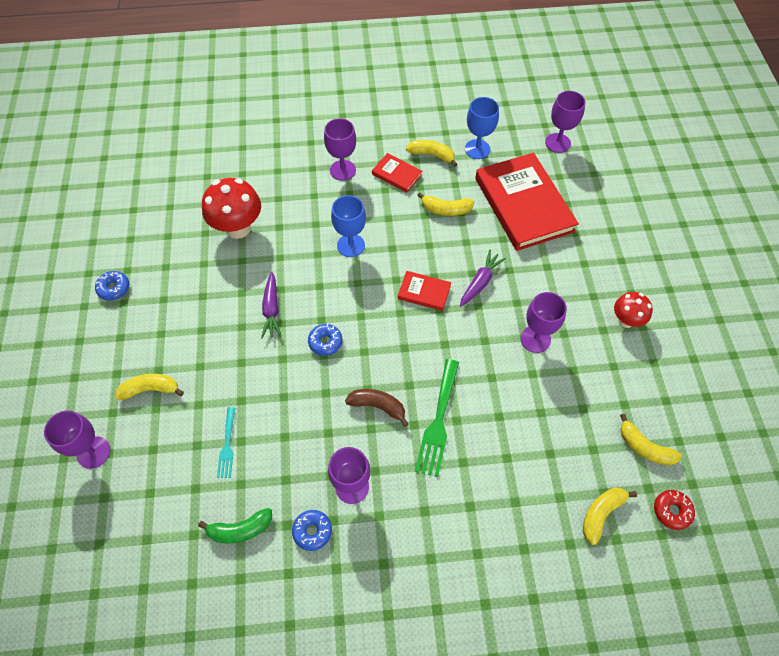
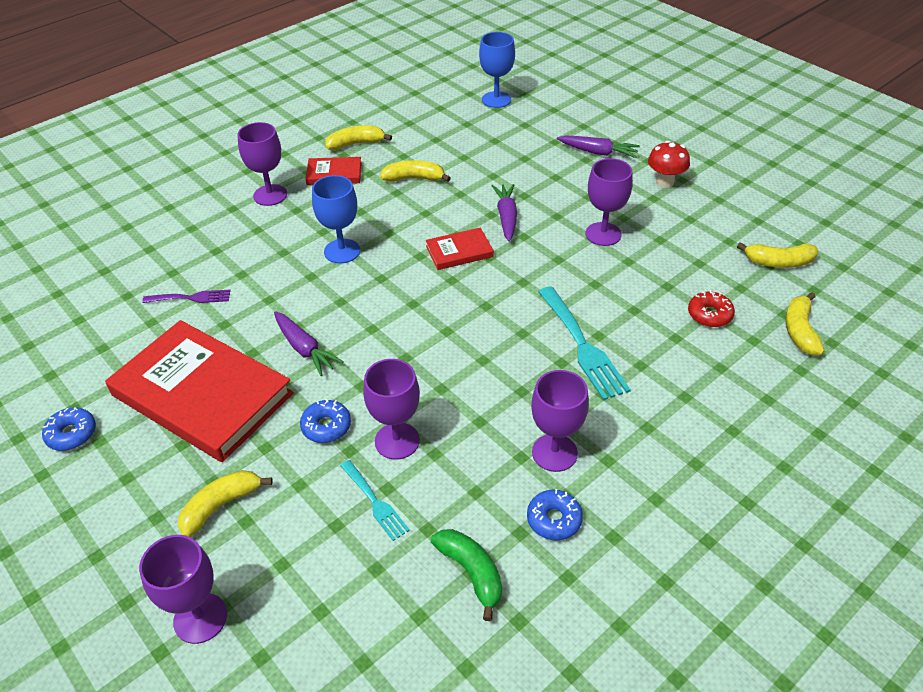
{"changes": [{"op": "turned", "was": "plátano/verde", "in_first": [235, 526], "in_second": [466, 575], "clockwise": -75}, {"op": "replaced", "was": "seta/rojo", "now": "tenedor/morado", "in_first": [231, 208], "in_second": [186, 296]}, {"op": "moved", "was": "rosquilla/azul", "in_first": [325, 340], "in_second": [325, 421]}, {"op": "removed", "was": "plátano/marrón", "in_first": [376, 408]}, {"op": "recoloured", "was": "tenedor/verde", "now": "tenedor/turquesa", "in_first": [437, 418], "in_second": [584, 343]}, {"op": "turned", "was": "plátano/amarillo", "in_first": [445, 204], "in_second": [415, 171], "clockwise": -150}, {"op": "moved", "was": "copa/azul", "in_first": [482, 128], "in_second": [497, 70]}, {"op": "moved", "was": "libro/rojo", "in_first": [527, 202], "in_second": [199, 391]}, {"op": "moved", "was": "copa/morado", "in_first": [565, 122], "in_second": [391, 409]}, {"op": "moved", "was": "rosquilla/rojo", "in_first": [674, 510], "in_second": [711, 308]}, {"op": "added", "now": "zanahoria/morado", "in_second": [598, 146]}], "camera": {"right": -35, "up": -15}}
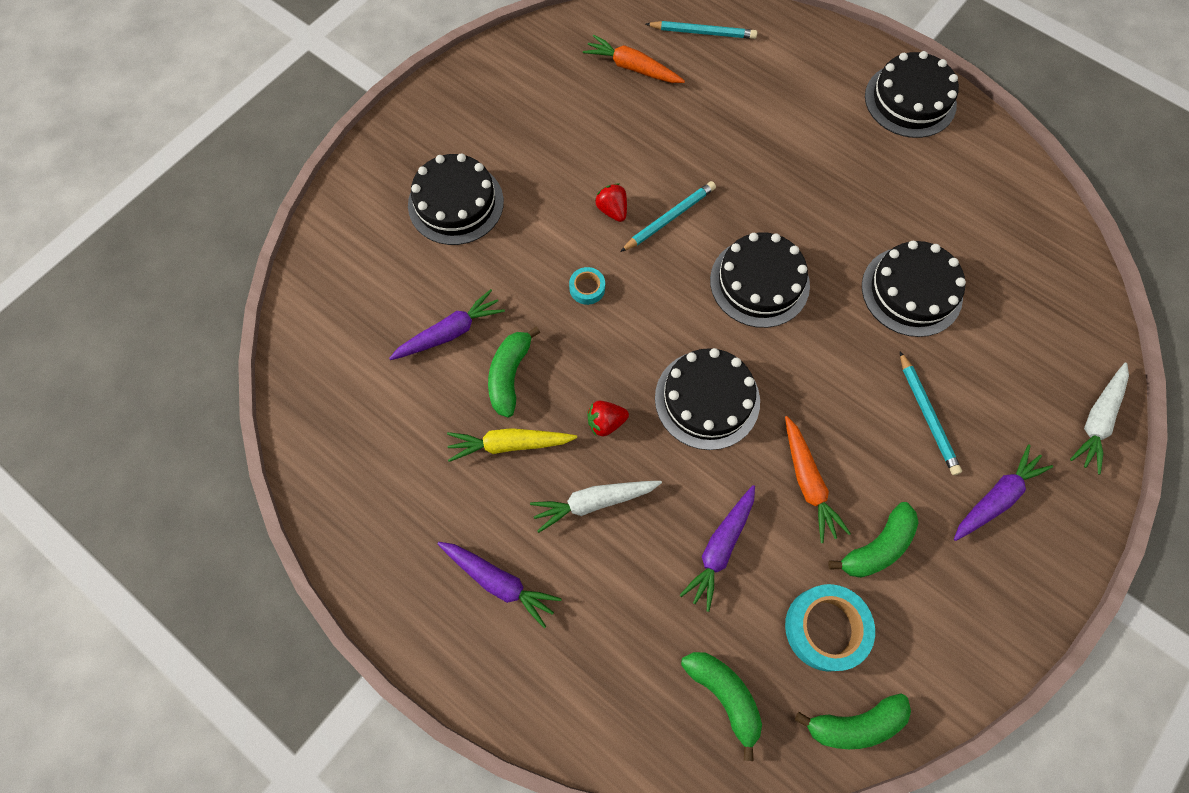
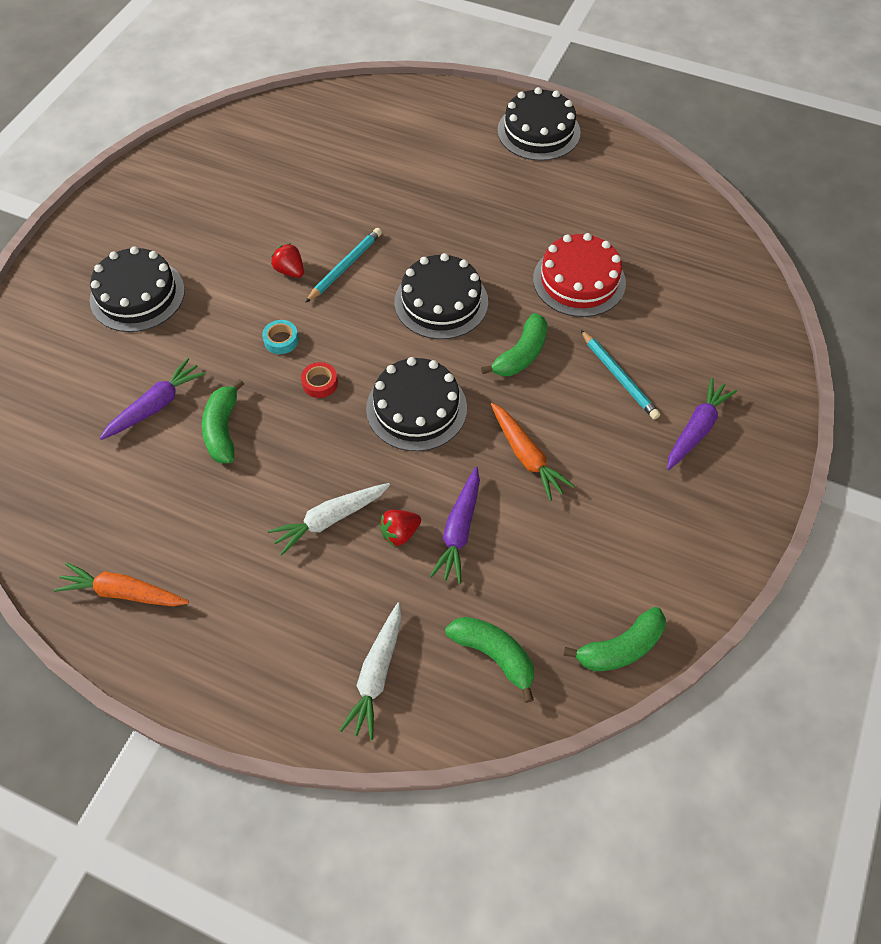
{"changes": [{"op": "removed", "was": "zanahoria/morado", "in_first": [499, 585]}, {"op": "removed", "was": "zanahoria/amarillo", "in_first": [512, 445]}, {"op": "moved", "was": "zanahoria/naranja", "in_first": [634, 59], "in_second": [121, 584]}, {"op": "moved", "was": "fresa/rojo", "in_first": [608, 419], "in_second": [400, 527]}, {"op": "removed", "was": "lápiz/turquesa", "in_first": [701, 30]}, {"op": "removed", "was": "cinta adhesiva/turquesa", "in_first": [830, 628]}, {"op": "moved", "was": "plátano/verde", "in_first": [873, 540], "in_second": [514, 344]}, {"op": "recoloured", "was": "tarta/negro", "now": "tarta/rojo", "in_first": [914, 289], "in_second": [579, 275]}, {"op": "moved", "was": "zanahoria/blanco", "in_first": [1099, 419], "in_second": [370, 671]}, {"op": "added", "now": "cinta adhesiva/rojo", "in_second": [319, 380]}], "camera": {"right": -15, "up": -10}}
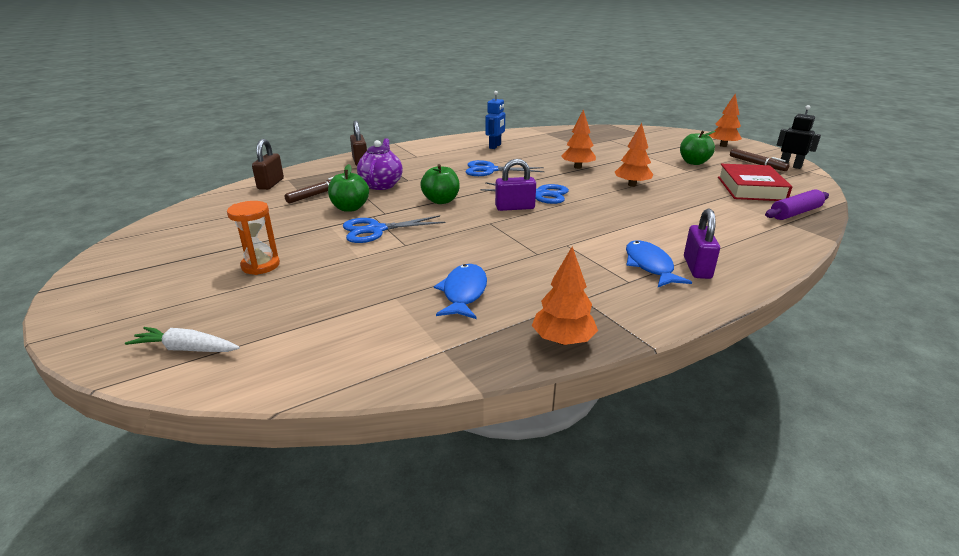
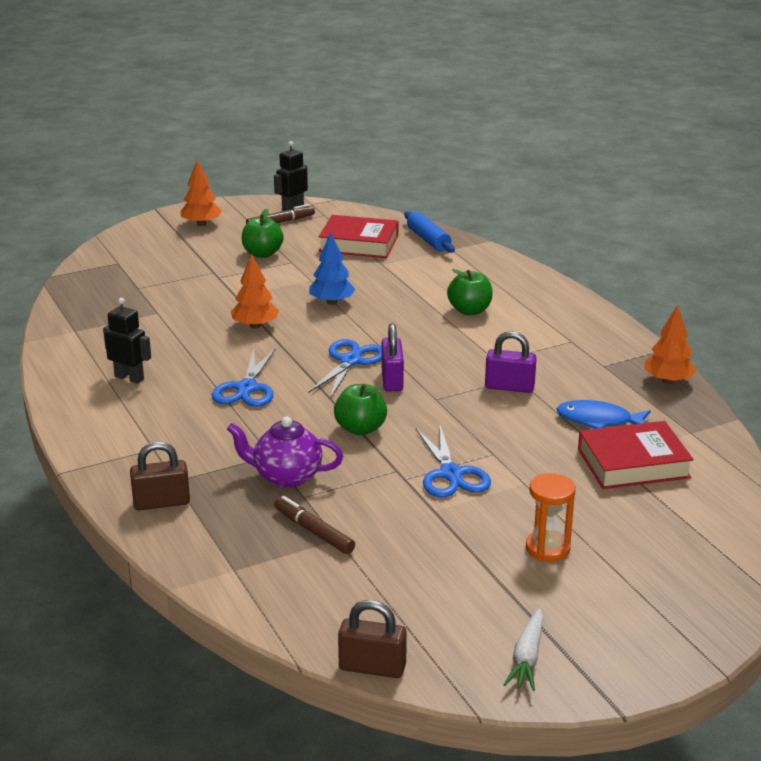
{"changes": [{"op": "moved", "was": "zanahoria/blanco", "in_first": [182, 339], "in_second": [523, 649]}, {"op": "moved", "was": "candado/marrón", "in_first": [268, 164], "in_second": [372, 639]}, {"op": "moved", "was": "manzana/verde", "in_first": [348, 188], "in_second": [470, 292]}, {"op": "recoloured", "was": "robot/azul", "now": "robot/negro", "in_first": [495, 120], "in_second": [127, 341]}, {"op": "recoloured", "was": "árbol/naranja", "now": "árbol/azul", "in_first": [634, 155], "in_second": [332, 268]}, {"op": "removed", "was": "pez/azul", "in_first": [659, 263]}, {"op": "moved", "was": "candado/morado", "in_first": [702, 243], "in_second": [511, 362]}, {"op": "recoloured", "was": "rodillo/morado", "now": "rodillo/azul", "in_first": [797, 204], "in_second": [429, 232]}, {"op": "added", "now": "libro/rojo", "in_second": [636, 455]}], "camera": {"right": -85, "up": 0}}
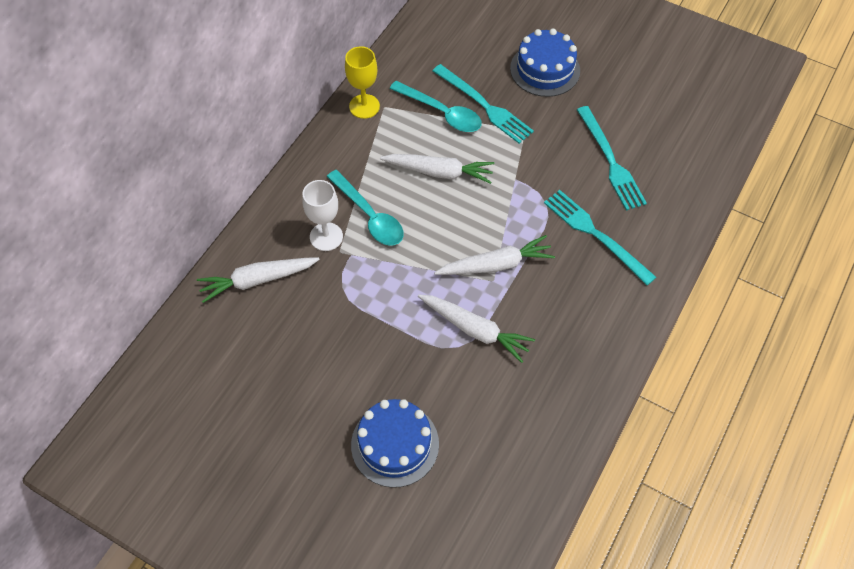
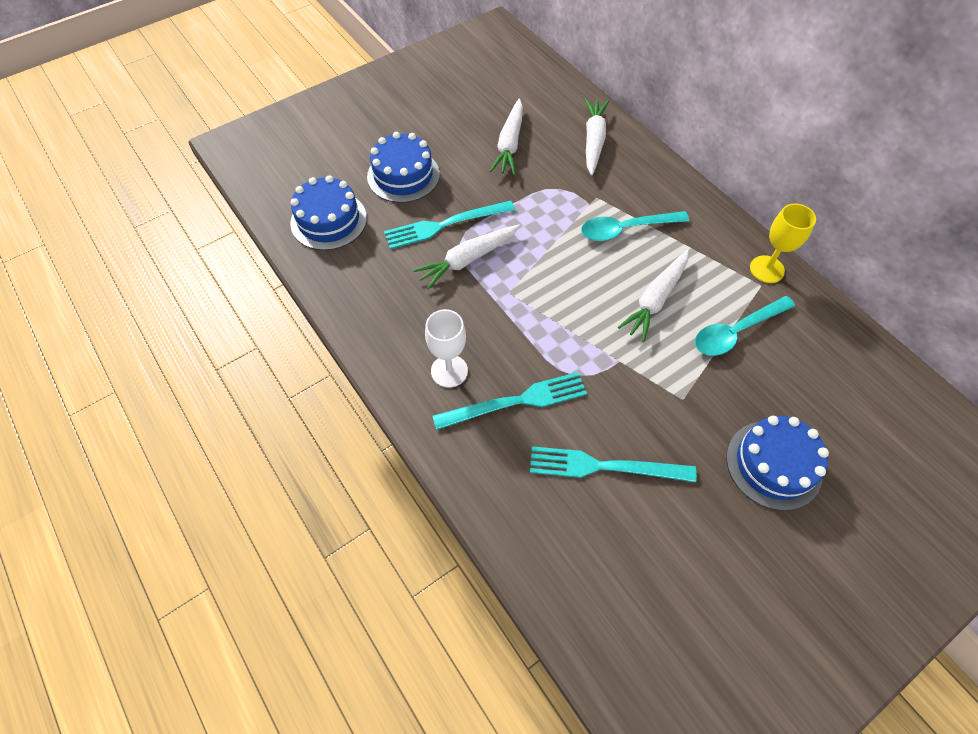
{"changes": [{"op": "moved", "was": "copa/blanco", "in_first": [322, 215], "in_second": [446, 348]}, {"op": "moved", "was": "tenedor/turquesa", "in_first": [483, 104], "in_second": [449, 225]}, {"op": "moved", "was": "zanahoria/blanco", "in_first": [494, 255], "in_second": [506, 137]}, {"op": "added", "now": "tarta/azul", "in_second": [328, 212]}], "camera": {"right": 115, "up": 0}}
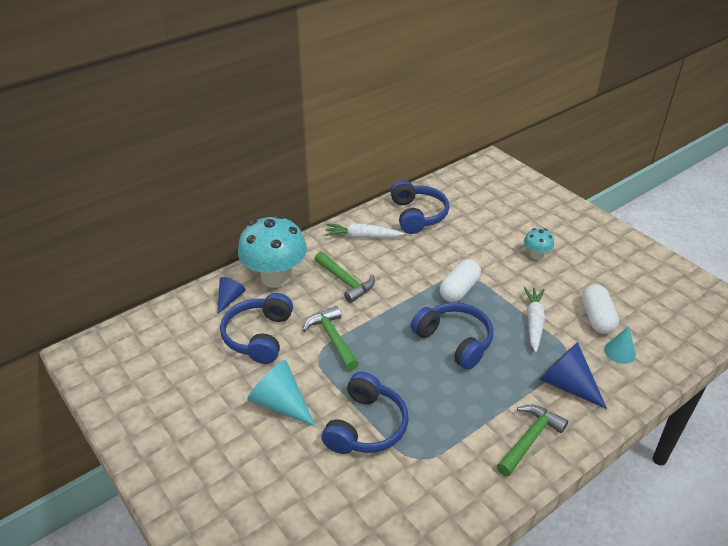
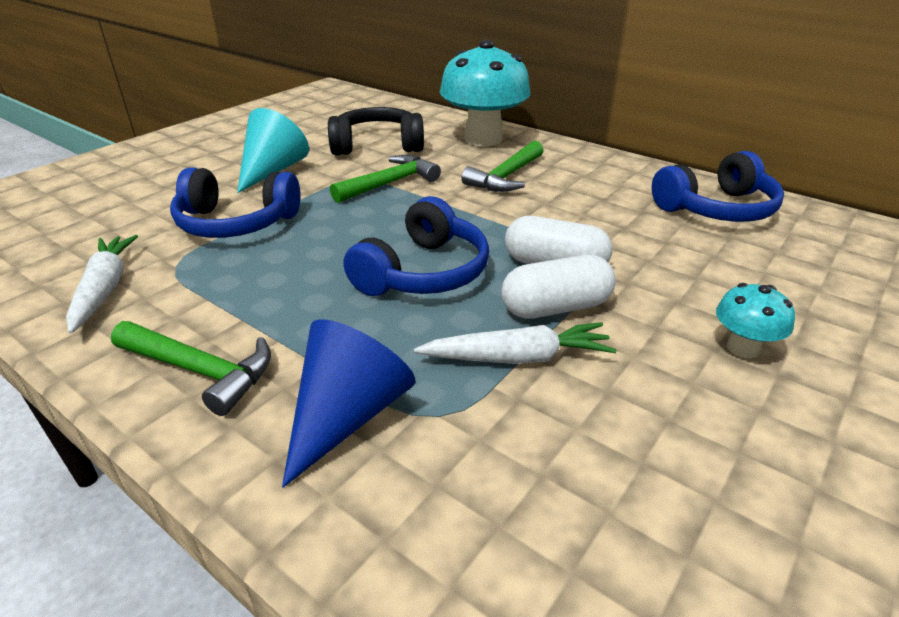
{"changes": [{"op": "removed", "was": "cono/azul", "in_first": [231, 295]}, {"op": "recoloured", "was": "auriculares/azul", "now": "auriculares/negro", "in_first": [256, 328], "in_second": [376, 131]}, {"op": "moved", "was": "zanahoria/blanco", "in_first": [365, 230], "in_second": [102, 284]}, {"op": "moved", "was": "cápsula/blanco", "in_first": [600, 309], "in_second": [558, 287]}, {"op": "removed", "was": "cono/turquesa", "in_first": [620, 345]}], "camera": {"right": 75, "up": -5}}
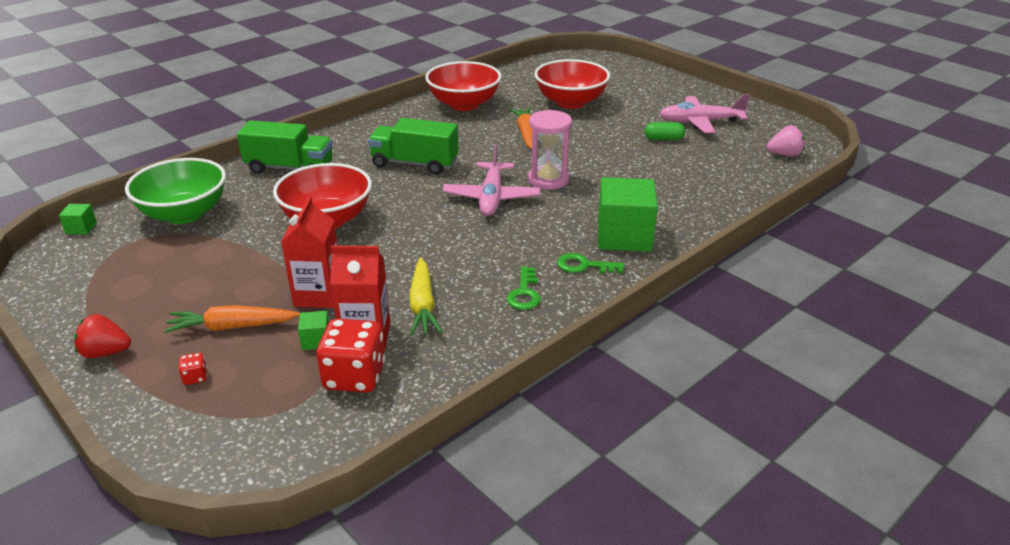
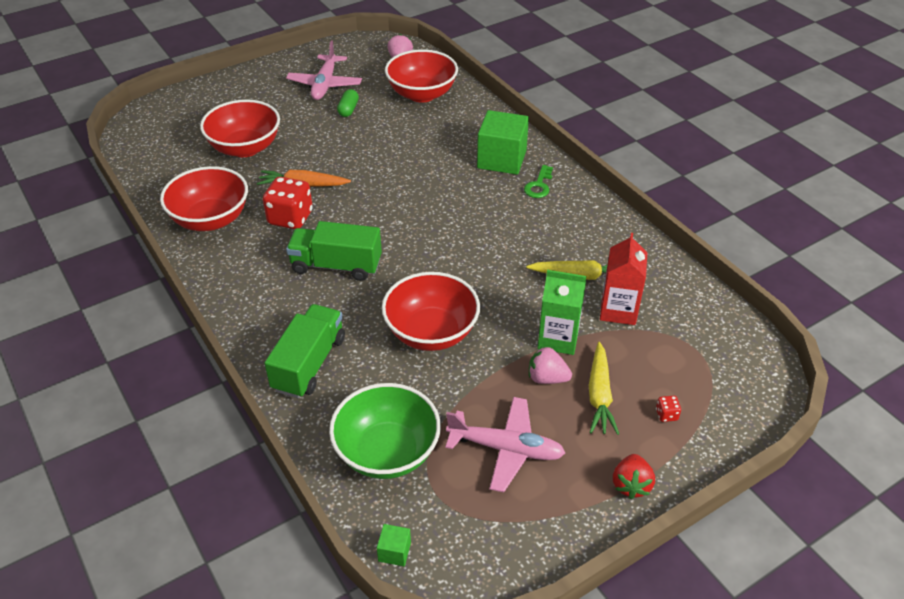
{"changes": [{"op": "recoloured", "was": "zanahoria/naranja", "now": "zanahoria/amarillo", "in_first": [232, 319], "in_second": [604, 388]}, {"op": "recoloured", "was": "cartón de leche/rojo", "now": "cartón de leche/verde", "in_first": [309, 252], "in_second": [562, 312]}, {"op": "removed", "was": "cubo/verde", "in_first": [313, 330]}, {"op": "moved", "was": "dado/rojo", "in_first": [351, 355], "in_second": [288, 203]}, {"op": "turned", "was": "camión/verde", "in_first": [413, 146], "in_second": [334, 251], "clockwise": 75}, {"op": "moved", "was": "avión/rosa", "in_first": [491, 180], "in_second": [505, 444]}, {"op": "removed", "was": "llave/verde", "in_first": [523, 288]}, {"op": "removed", "was": "reloj de arena/rosa", "in_first": [550, 150]}, {"op": "added", "now": "cuenco/rojo", "in_second": [421, 76]}, {"op": "added", "now": "fresa/rosa", "in_second": [550, 365]}], "camera": {"right": -80, "up": 10}}
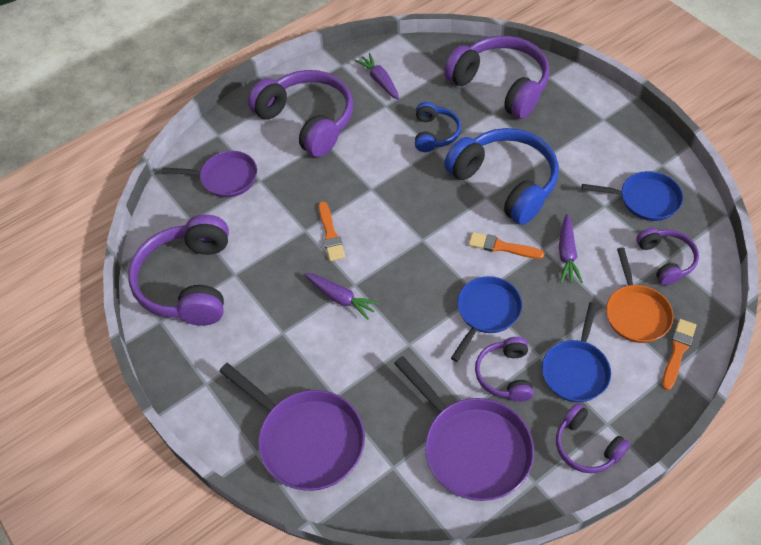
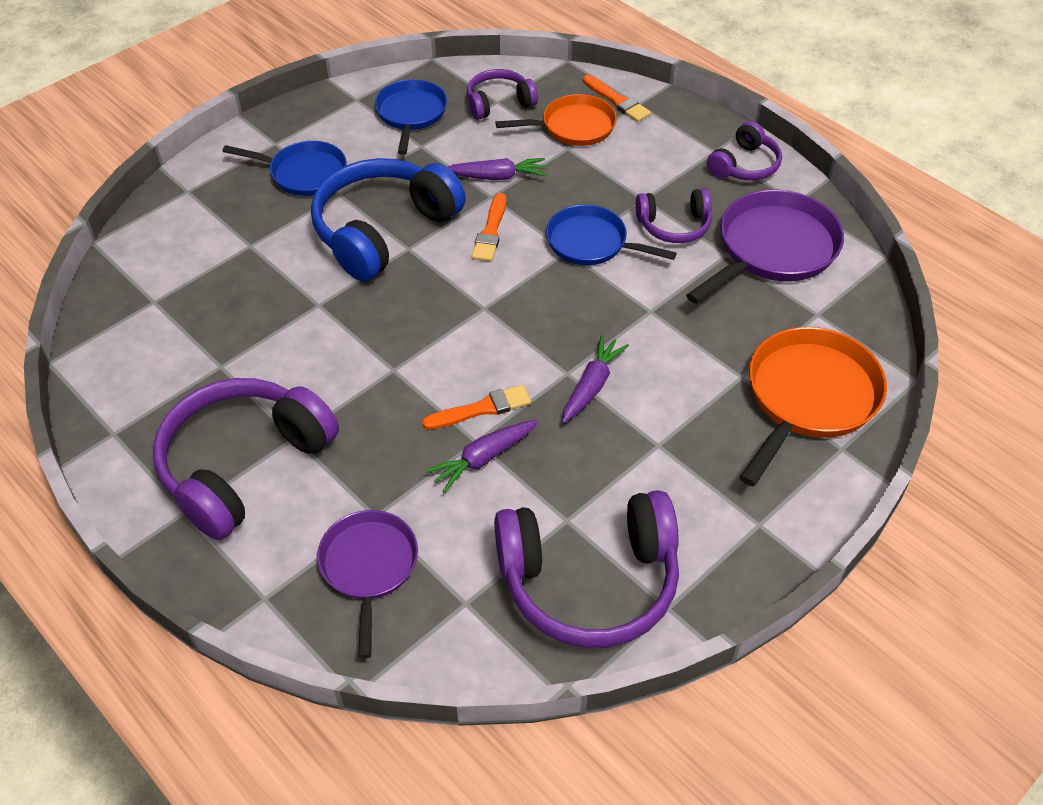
{"changes": [{"op": "recoloured", "was": "sartén/morado", "now": "sartén/naranja", "in_first": [292, 427], "in_second": [813, 406]}, {"op": "moved", "was": "zanahoria/morado", "in_first": [377, 76], "in_second": [481, 456]}, {"op": "removed", "was": "auriculares/azul", "in_first": [438, 127]}, {"op": "removed", "was": "auriculares/morado", "in_first": [497, 77]}, {"op": "moved", "was": "sartén/azul", "in_first": [576, 352], "in_second": [285, 168]}, {"op": "turned", "was": "pincel/naranja", "in_first": [679, 354], "in_second": [617, 98], "clockwise": -150}], "camera": {"right": -100, "up": -5}}
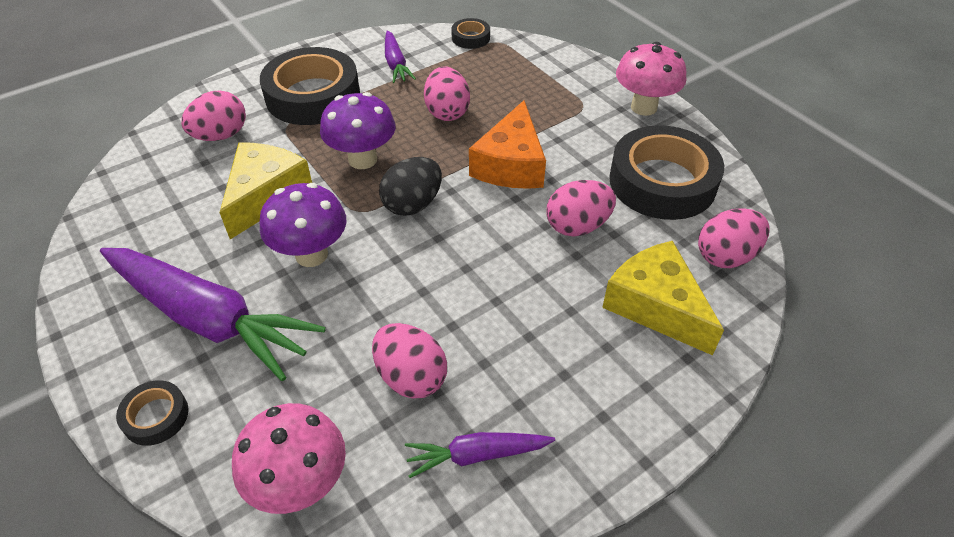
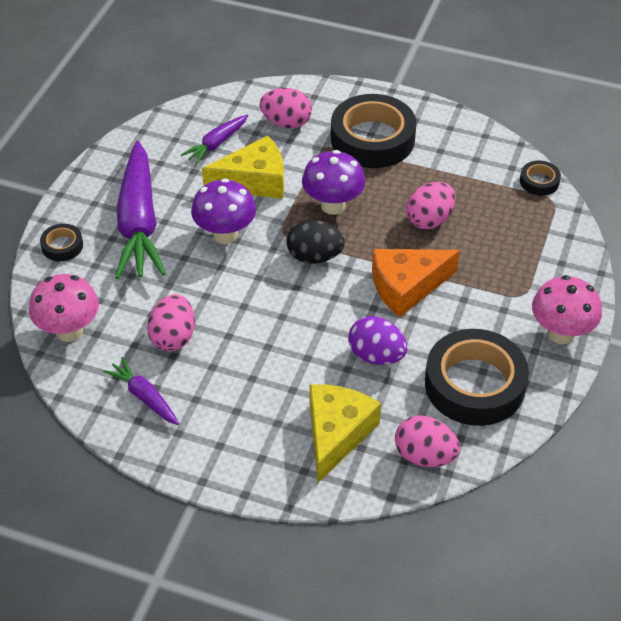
{"changes": [{"op": "moved", "was": "zanahoria/morado", "in_first": [400, 56], "in_second": [214, 140]}, {"op": "recoloured", "was": "huevo/rosa", "now": "huevo/morado", "in_first": [581, 208], "in_second": [377, 340]}], "camera": {"right": 55, "up": 0}}
